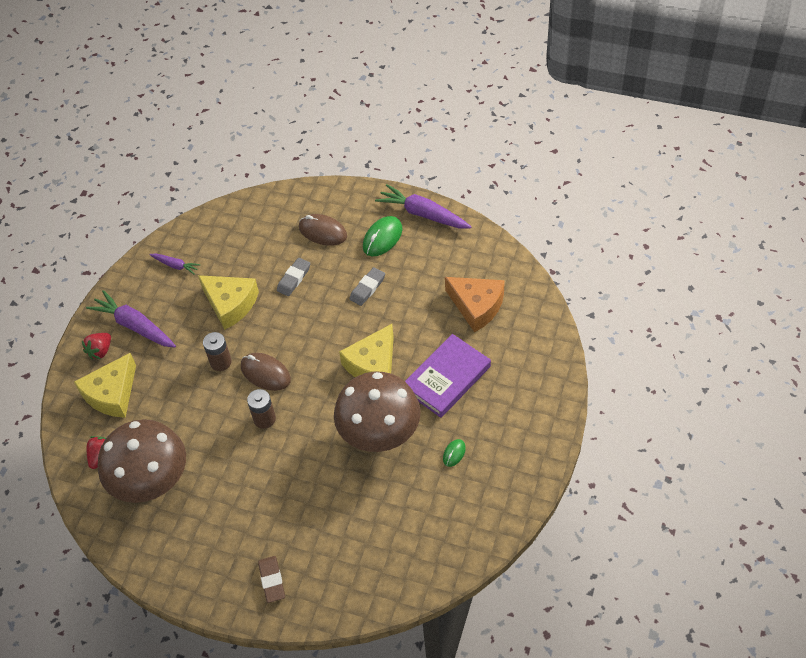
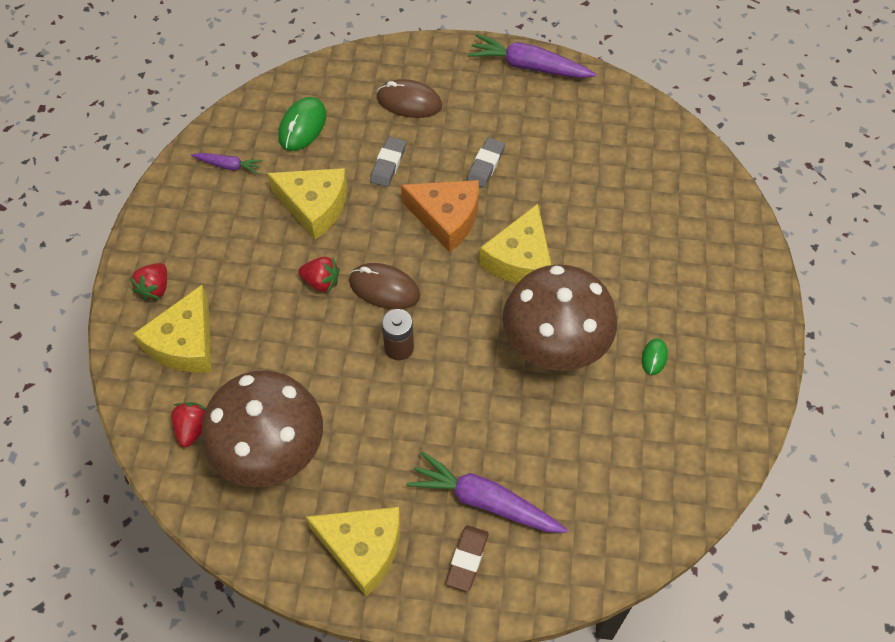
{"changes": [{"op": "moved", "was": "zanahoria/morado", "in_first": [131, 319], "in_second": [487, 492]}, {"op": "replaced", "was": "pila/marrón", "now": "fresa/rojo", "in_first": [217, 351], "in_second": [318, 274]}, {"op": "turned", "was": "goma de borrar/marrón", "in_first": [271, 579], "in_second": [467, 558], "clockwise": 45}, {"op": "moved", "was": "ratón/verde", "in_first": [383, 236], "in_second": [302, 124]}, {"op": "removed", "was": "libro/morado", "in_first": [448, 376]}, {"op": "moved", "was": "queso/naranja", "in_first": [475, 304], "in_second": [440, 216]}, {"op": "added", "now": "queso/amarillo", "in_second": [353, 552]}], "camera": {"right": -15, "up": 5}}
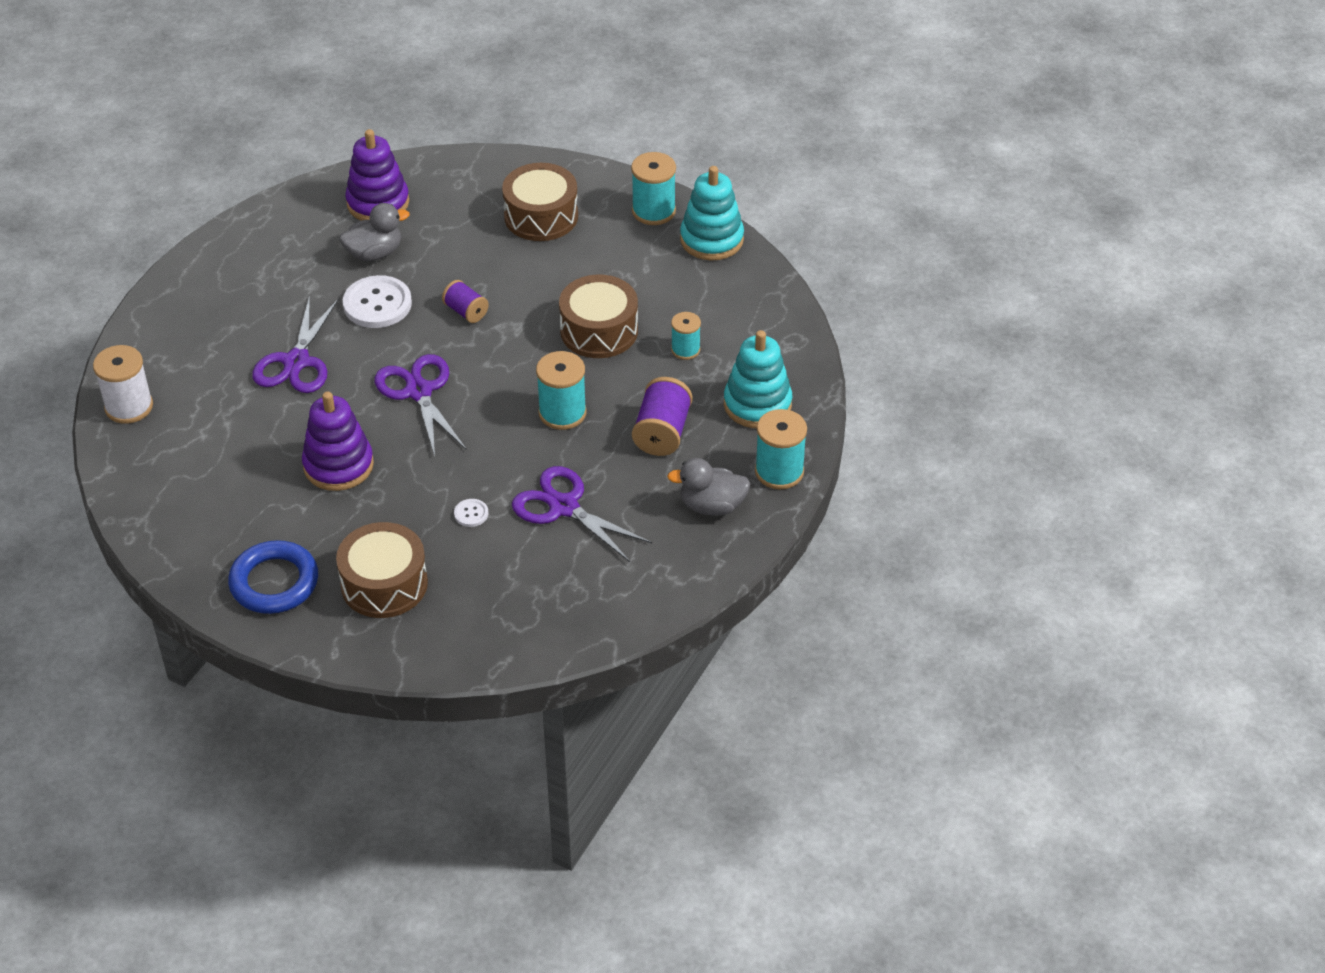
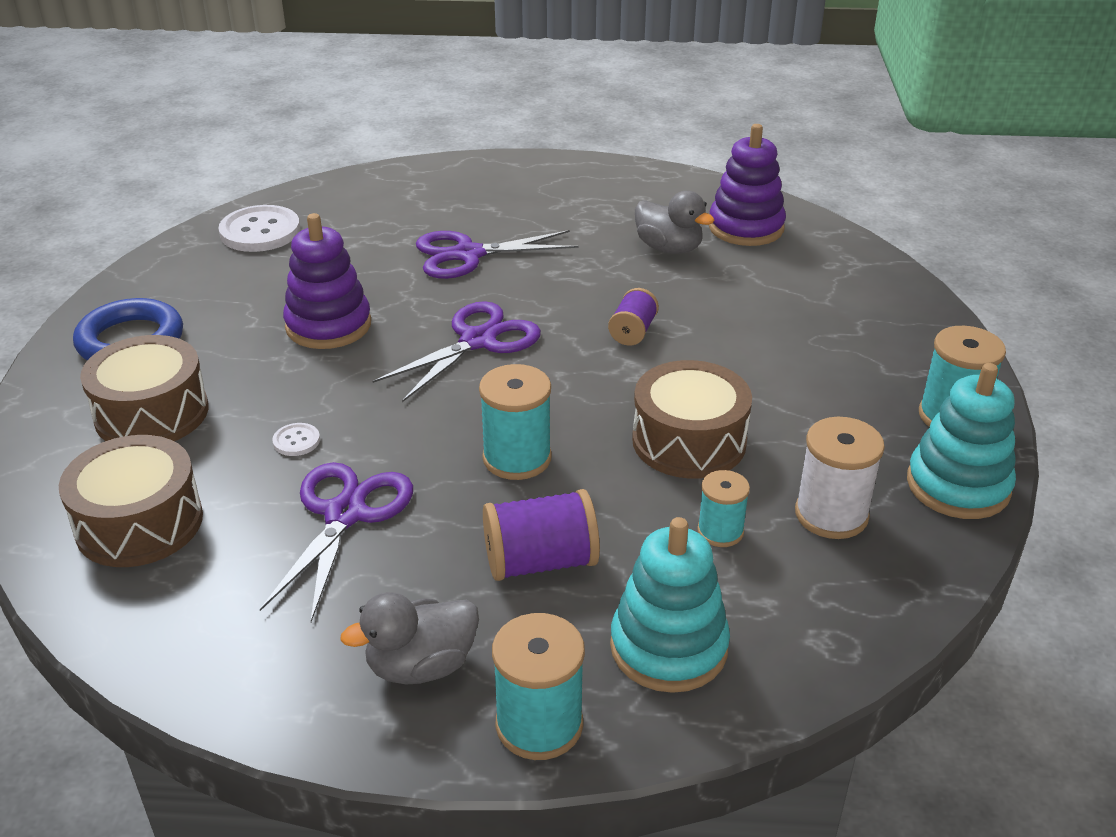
{"changes": [{"op": "moved", "was": "carrete/blanco", "in_first": [123, 384], "in_second": [840, 478]}, {"op": "moved", "was": "botón/blanco", "in_first": [377, 301], "in_second": [259, 228]}, {"op": "moved", "was": "tambor/marrón", "in_first": [540, 202], "in_second": [131, 501]}, {"op": "turned", "was": "pato/gris", "in_first": [709, 487], "in_second": [409, 638], "clockwise": -90}], "camera": {"right": 65, "up": -10}}
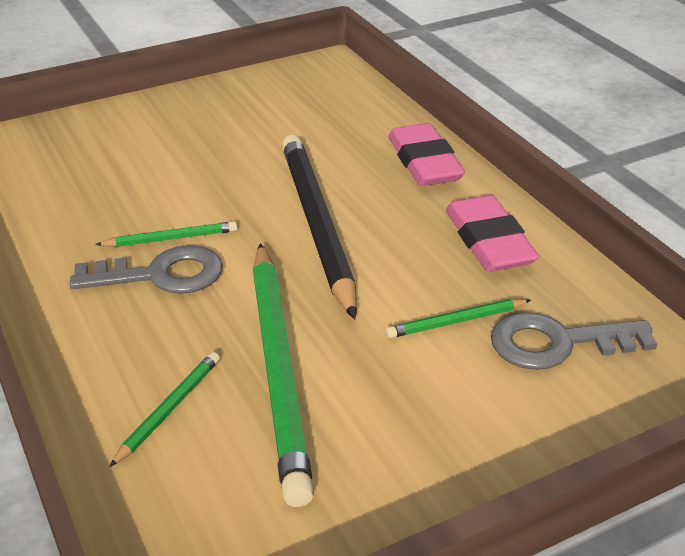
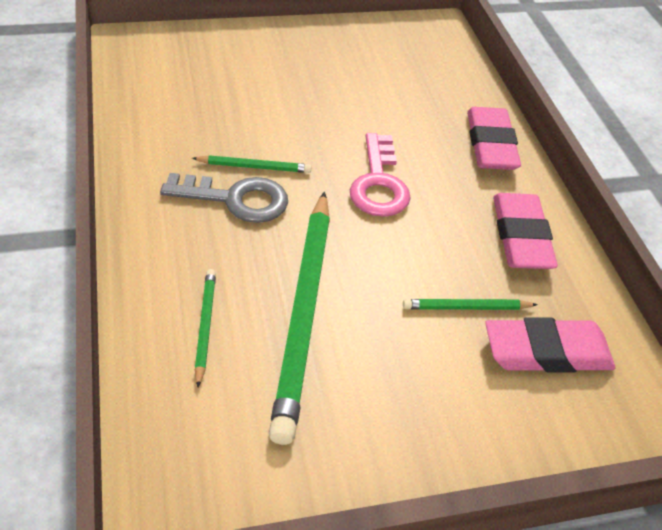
{"changes": [{"op": "turned", "was": "lápiz/verde", "in_first": [164, 409], "in_second": [205, 328], "clockwise": -45}, {"op": "replaced", "was": "lápiz/negro", "now": "llave/rosa", "in_first": [319, 227], "in_second": [380, 175]}, {"op": "replaced", "was": "llave/gris", "now": "goma de borrar/rosa", "in_first": [574, 341], "in_second": [550, 345]}], "camera": {"right": 10, "up": 10}}
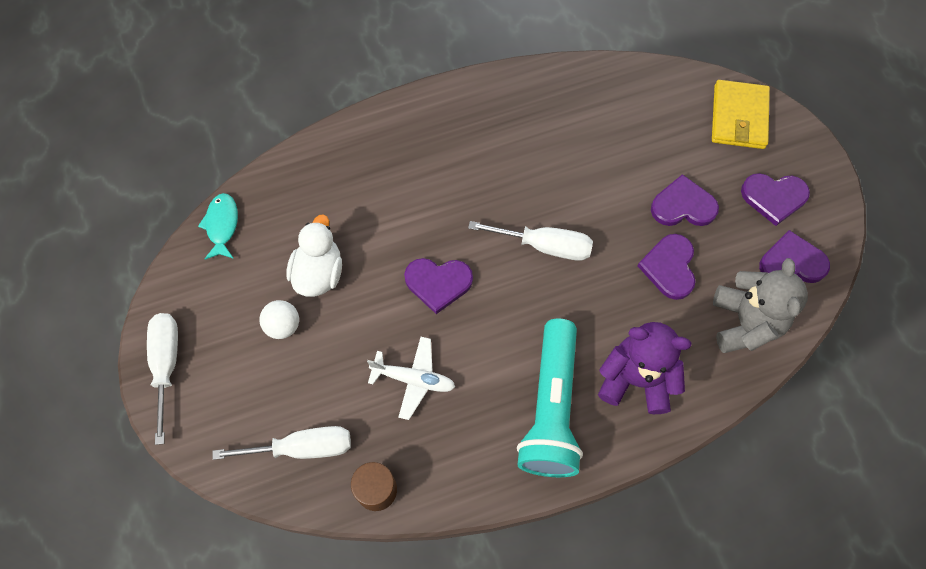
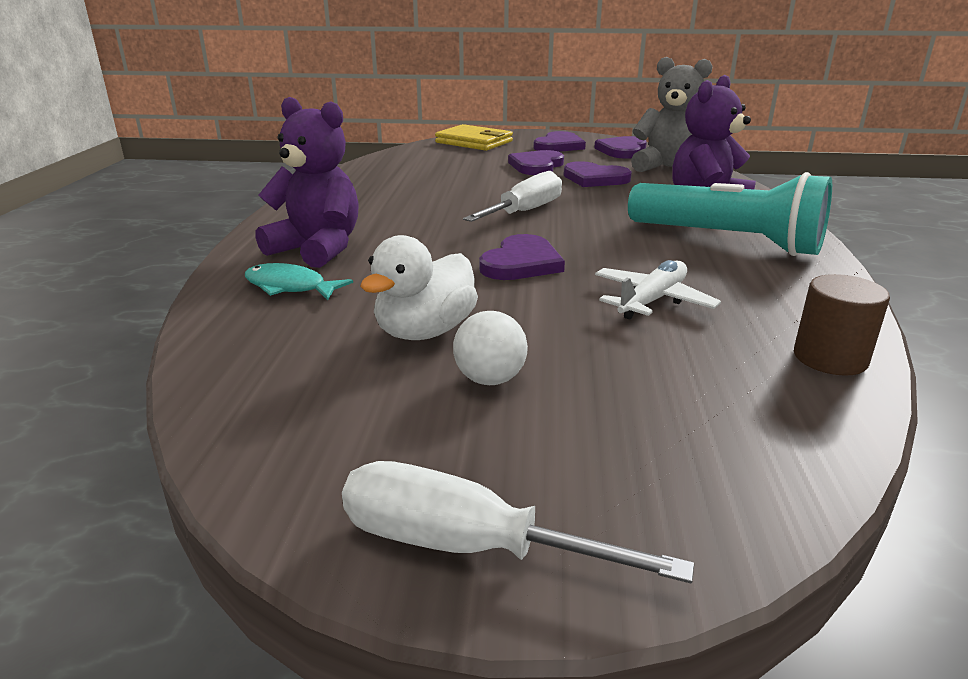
{"changes": [{"op": "moved", "was": "pez/turquesa", "in_first": [218, 226], "in_second": [299, 281]}, {"op": "removed", "was": "destornillador/blanco", "in_first": [281, 443]}, {"op": "turned", "was": "pato/blanco", "in_first": [314, 255], "in_second": [419, 287], "clockwise": -90}, {"op": "added", "now": "osito/morado", "in_second": [307, 182]}], "camera": {"right": -65, "up": -40}}
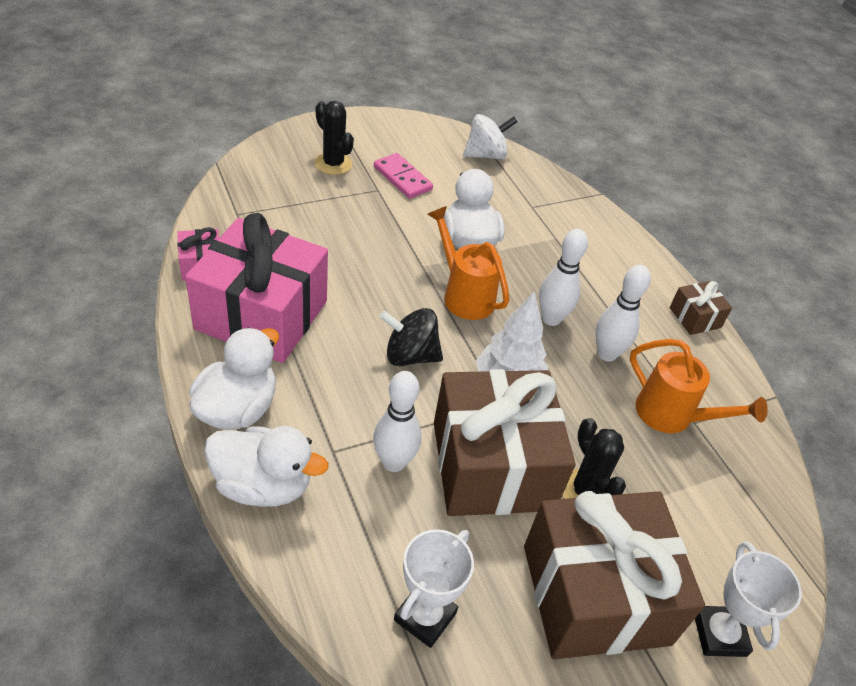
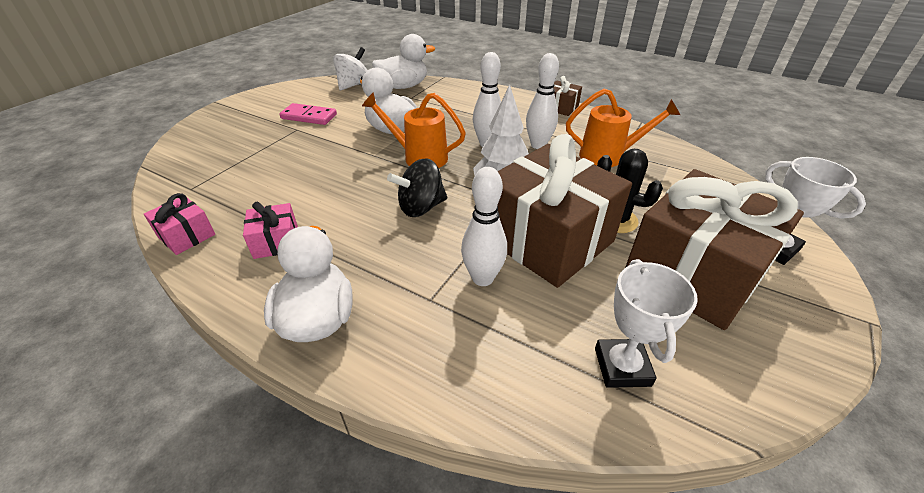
{"changes": [{"op": "resized", "was": "regalo/rosa", "in_first": [256, 288], "in_second": [270, 230], "ratio": 0.43}, {"op": "moved", "was": "pato/blanco", "in_first": [266, 466], "in_second": [403, 61]}, {"op": "removed", "was": "cactus/negro", "in_first": [334, 138]}], "camera": {"right": -30, "up": -5}}
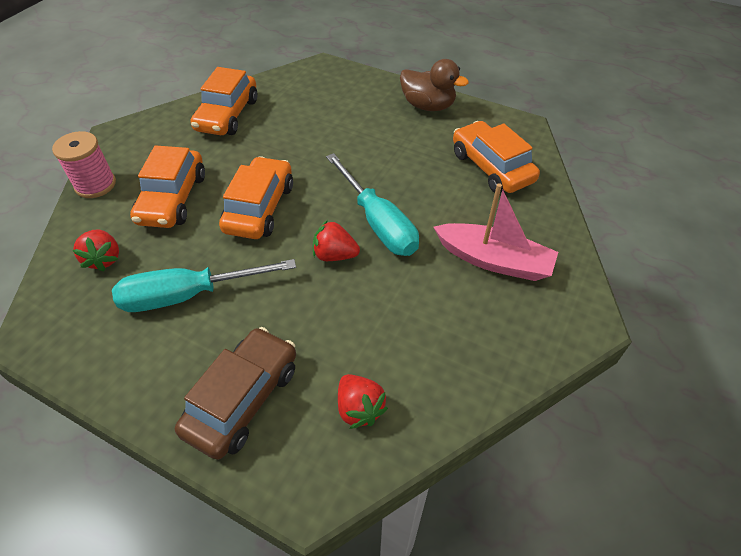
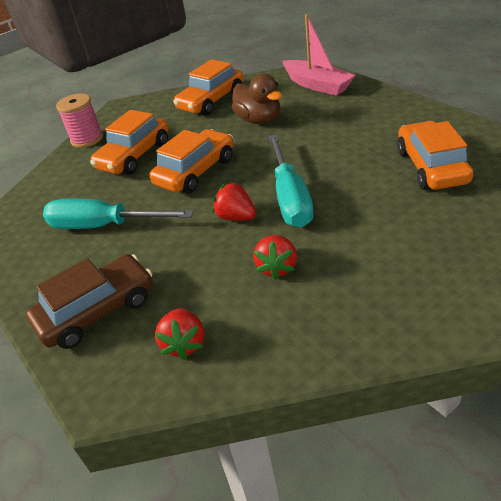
{"changes": [{"op": "moved", "was": "fresa/rojo", "in_first": [95, 250], "in_second": [275, 257]}, {"op": "moved", "was": "pato/marrón", "in_first": [434, 85], "in_second": [257, 99]}, {"op": "moved", "was": "barco/rosa", "in_first": [496, 232], "in_second": [319, 55]}], "camera": {"right": 30, "up": -10}}
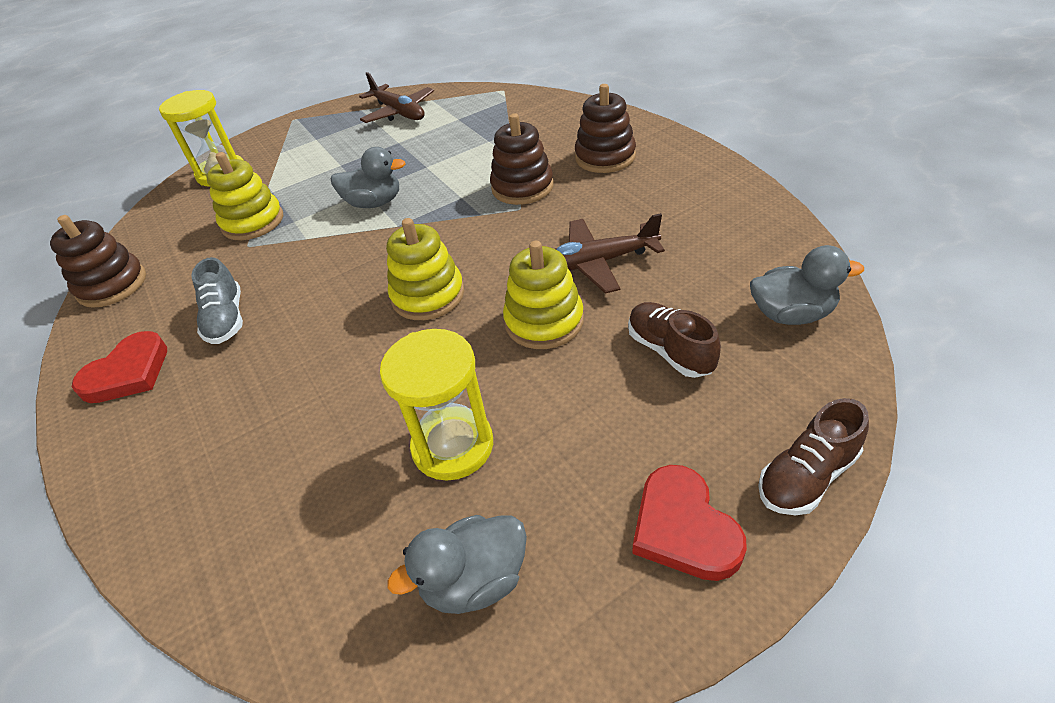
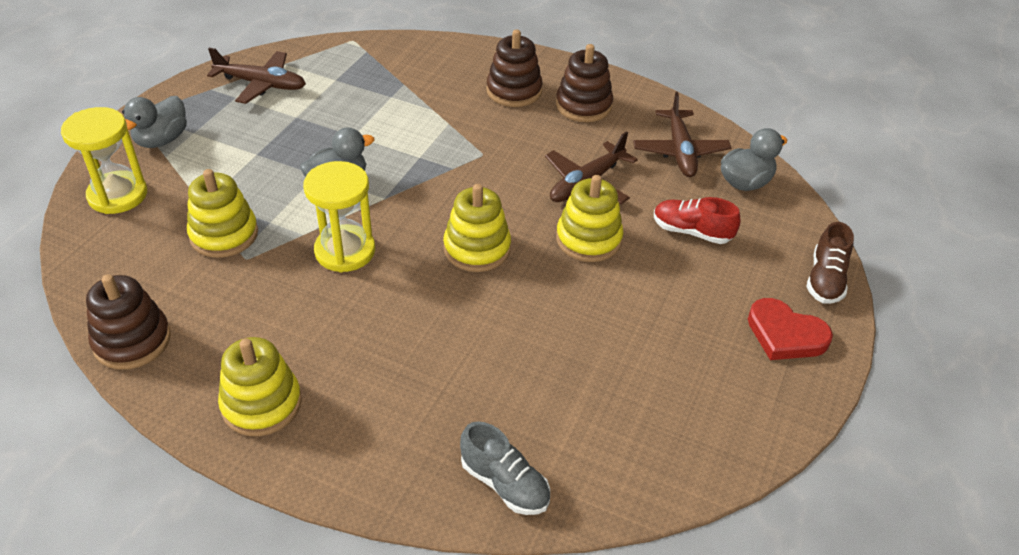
{"changes": [{"op": "replaced", "was": "corazón/rojo", "now": "juguete apilable/amarillo", "in_first": [119, 367], "in_second": [260, 386]}, {"op": "moved", "was": "zapato/gris", "in_first": [217, 300], "in_second": [505, 468]}, {"op": "moved", "was": "reloj de arena/amarillo", "in_first": [436, 405], "in_second": [339, 216]}, {"op": "moved", "was": "pato/gris", "in_first": [457, 564], "in_second": [154, 122]}, {"op": "moved", "was": "juguete apilable/marrón", "in_first": [522, 159], "in_second": [584, 83]}, {"op": "recoloured", "was": "zapato/marrón", "now": "zapato/rojo", "in_first": [674, 340], "in_second": [697, 220]}, {"op": "added", "now": "avión/marrón", "in_second": [682, 134]}], "camera": {"right": -40, "up": 0}}
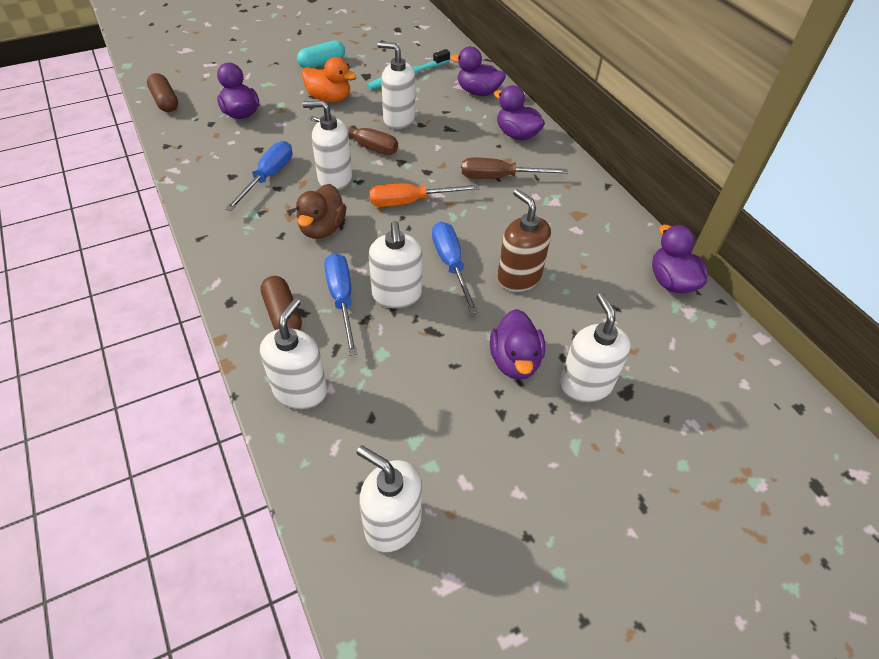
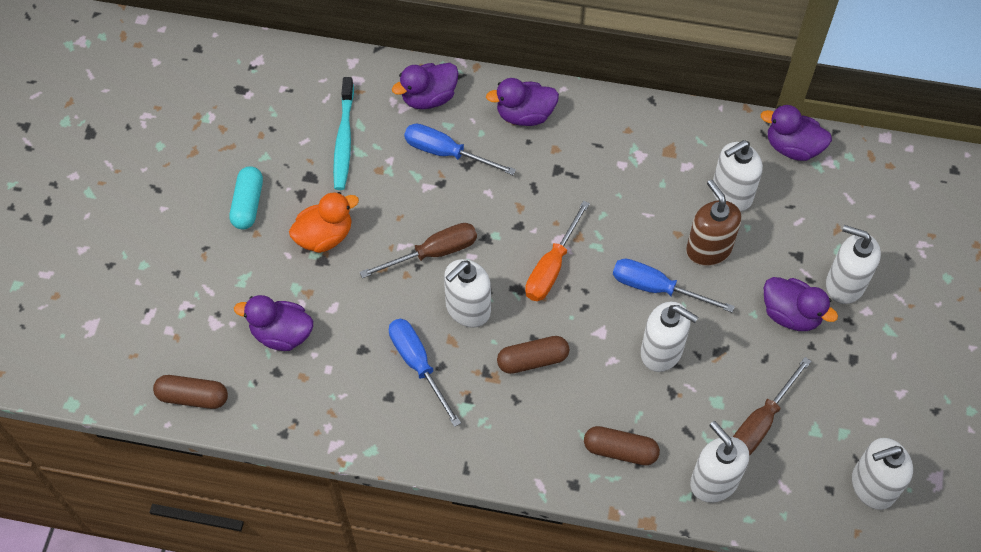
{"changes": [{"op": "replaced", "was": "pato/marrón", "now": "cápsula/marrón", "in_first": [321, 211], "in_second": [533, 355]}, {"op": "moved", "was": "destornillador/azul", "in_first": [340, 304], "in_second": [460, 149]}, {"op": "moved", "was": "dispensador de jabón/blanco", "in_first": [396, 85], "in_second": [737, 176]}, {"op": "moved", "was": "destornillador/marrón", "in_first": [515, 168], "in_second": [772, 406]}, {"op": "turned", "was": "dispensador de jabón/marrón", "in_first": [524, 240], "in_second": [714, 223], "clockwise": 60}], "camera": {"right": -50, "up": 10}}
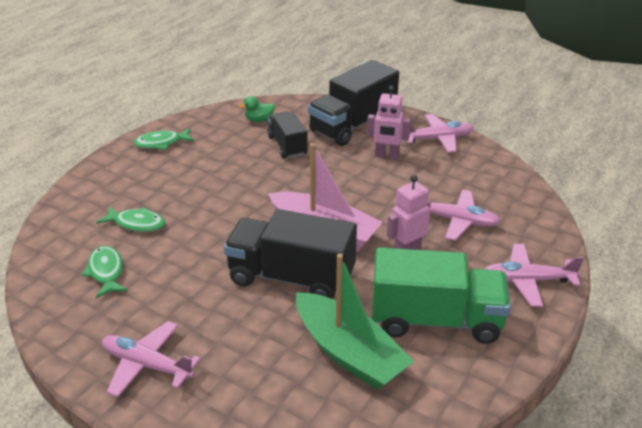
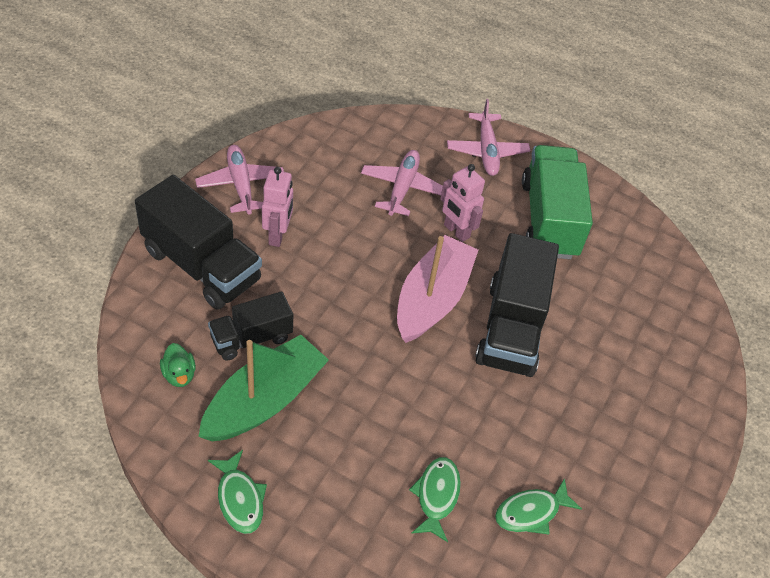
{"changes": [{"op": "removed", "was": "avión/rosa", "in_first": [151, 359]}, {"op": "moved", "was": "barco/verde", "in_first": [355, 322], "in_second": [263, 388]}], "camera": {"right": -100, "up": 15}}
